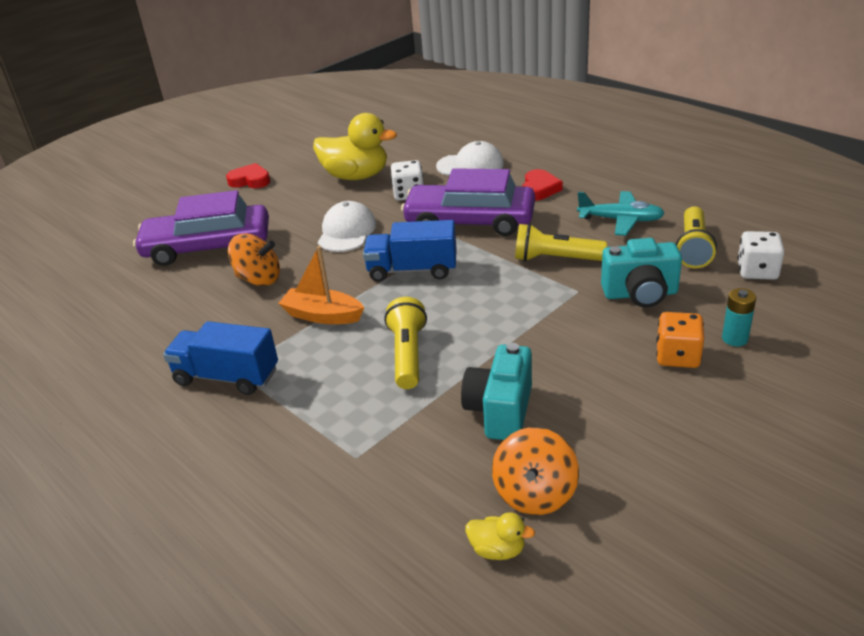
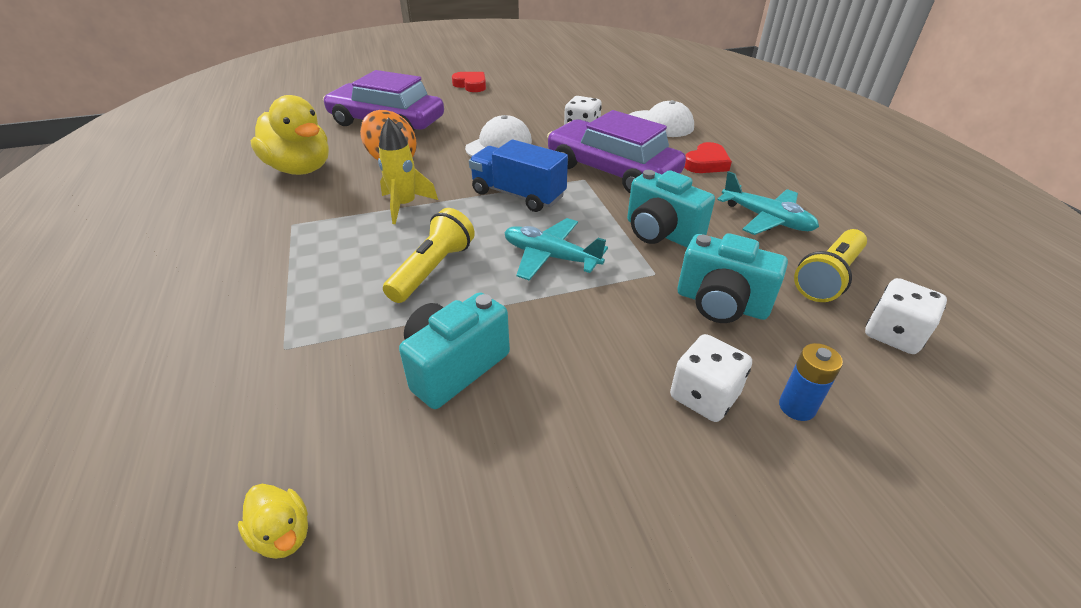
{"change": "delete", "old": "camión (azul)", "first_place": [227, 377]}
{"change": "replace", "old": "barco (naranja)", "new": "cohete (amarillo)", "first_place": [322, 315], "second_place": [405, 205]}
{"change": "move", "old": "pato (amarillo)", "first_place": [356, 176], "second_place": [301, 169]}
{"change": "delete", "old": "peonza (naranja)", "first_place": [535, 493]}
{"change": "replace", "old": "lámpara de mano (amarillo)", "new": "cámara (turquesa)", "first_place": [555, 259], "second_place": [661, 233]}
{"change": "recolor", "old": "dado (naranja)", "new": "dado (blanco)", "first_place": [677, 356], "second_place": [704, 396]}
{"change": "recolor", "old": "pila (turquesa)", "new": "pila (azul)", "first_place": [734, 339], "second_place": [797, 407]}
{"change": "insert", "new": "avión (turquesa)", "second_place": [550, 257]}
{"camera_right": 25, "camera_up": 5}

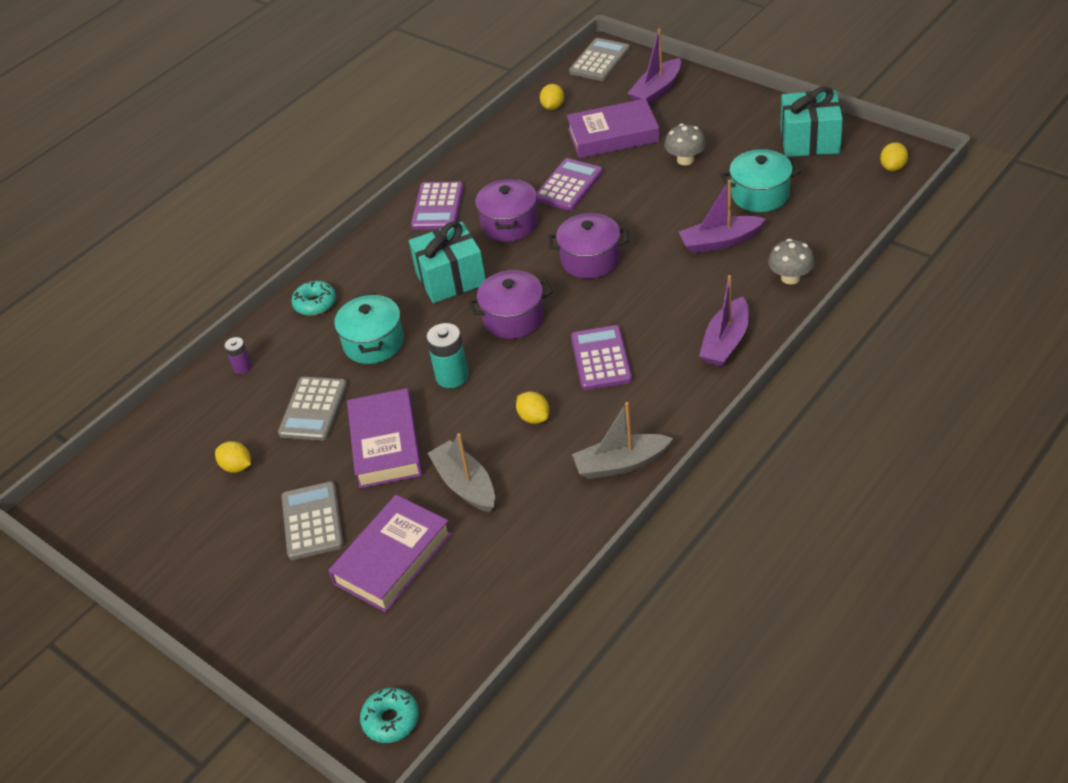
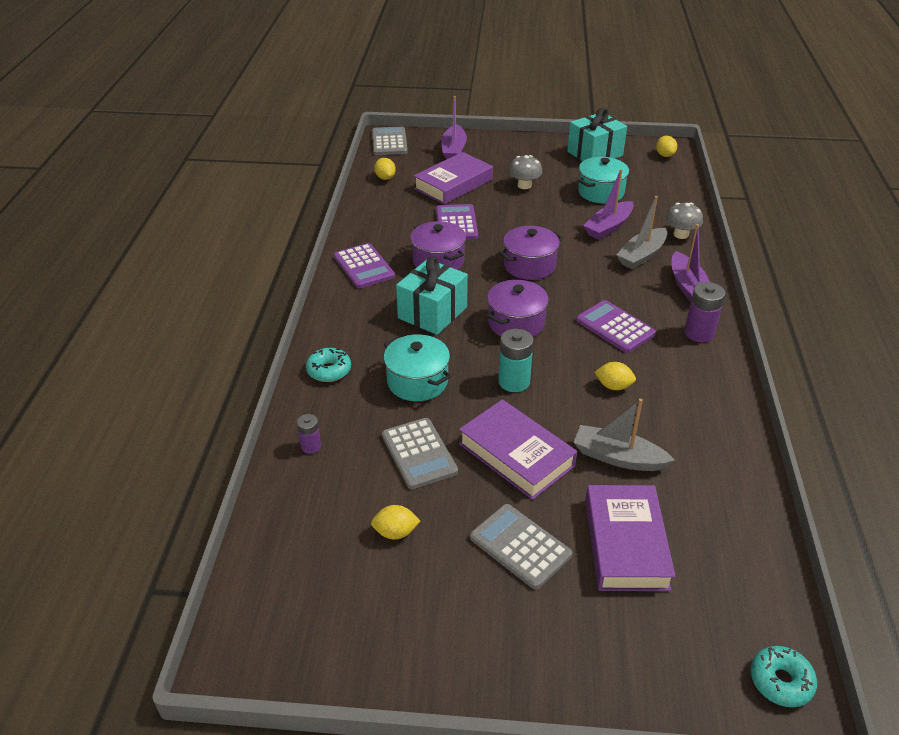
{"change": "move", "old": "barco (gris)", "first_place": [621, 464], "second_place": [641, 255]}
{"change": "insert", "new": "pila (morado)", "second_place": [699, 333]}
{"camera_right": -40, "camera_up": -5}

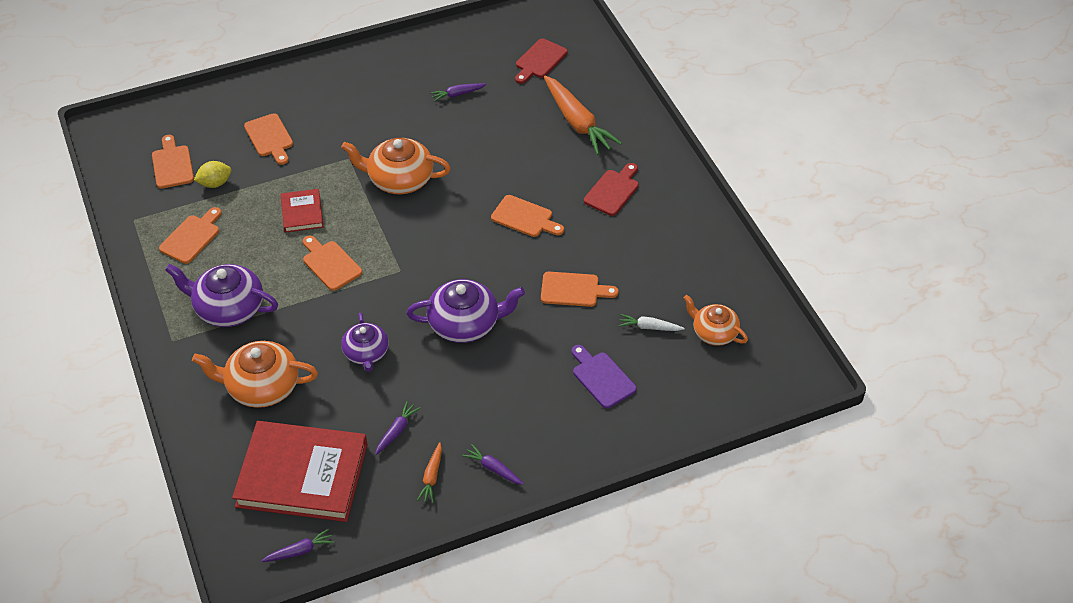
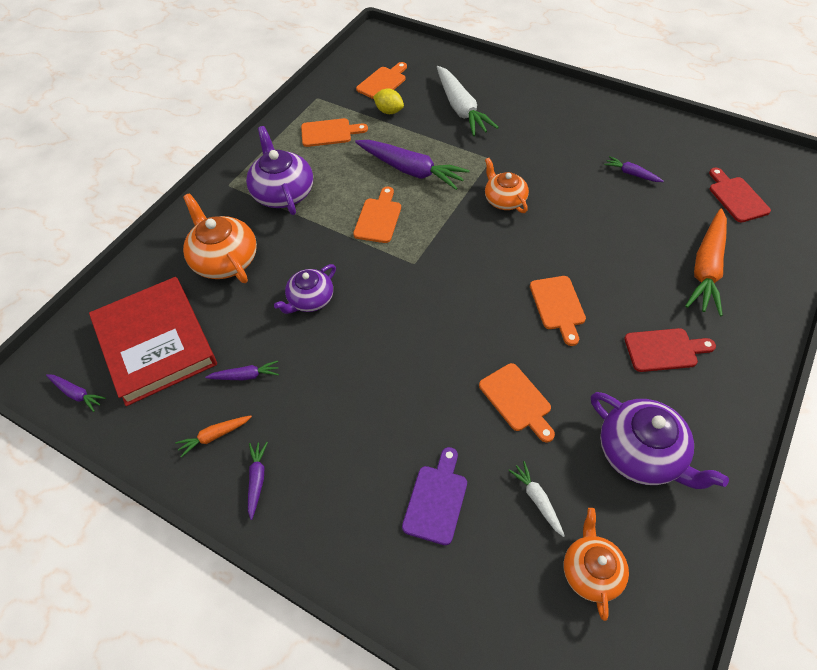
{"change": "replace", "old": "tabla de cortar (naranja)", "new": "zanahoria (blanco)", "first_place": [270, 138], "second_place": [461, 108]}
{"change": "replace", "old": "libro (rojo)", "new": "zanahoria (morado)", "first_place": [302, 213], "second_place": [411, 170]}
{"change": "resize", "old": "tetera (naranja)", "first_place": [399, 179], "second_place": [504, 200], "factor": 0.65}
{"change": "move", "old": "tetera (morado)", "first_place": [465, 324], "second_place": [641, 453]}
{"change": "rotate", "old": "tabla de cortar (rojo)", "first_place": [539, 61], "second_place": [736, 197], "degrees": 75}
{"camera_right": 55, "camera_up": 5}

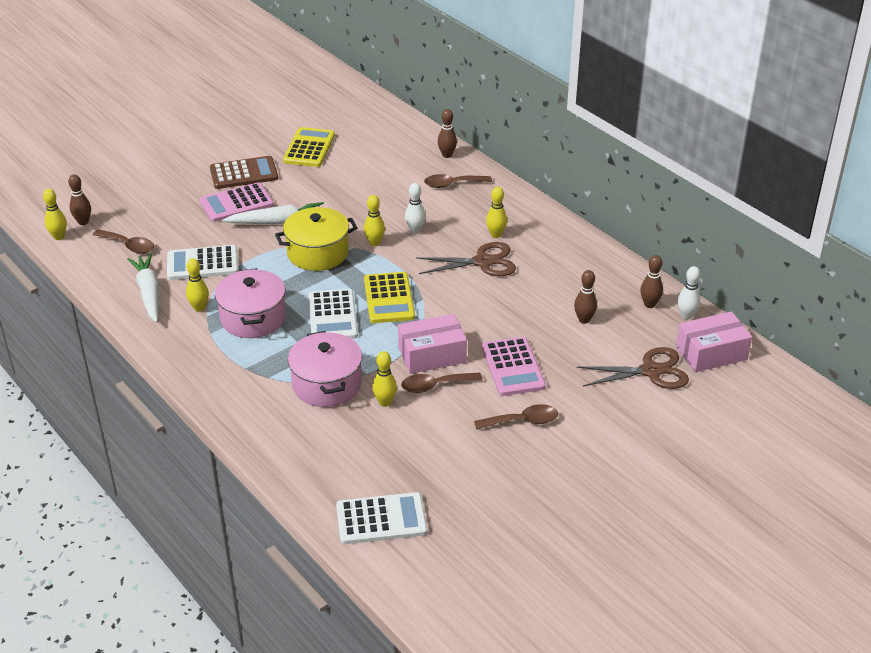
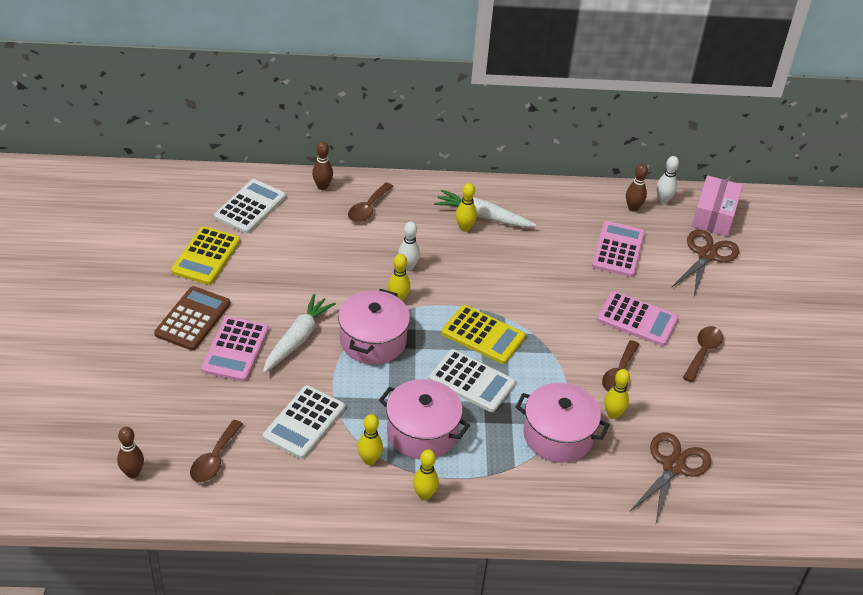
{"change": "move", "old": "bolo (amarillo)", "first_place": [59, 237], "second_place": [424, 495]}
{"change": "rotate", "old": "cuchara (marrón)", "first_place": [128, 245], "second_place": [214, 459], "degrees": 135}
{"change": "move", "old": "zanahoria (blanco)", "first_place": [149, 293], "second_place": [482, 216]}
{"change": "recolor", "old": "olla (amarillo)", "new": "olla (rosa)", "first_place": [318, 253], "second_place": [373, 340]}
{"change": "rotate", "old": "calculadora (amarillo)", "first_place": [309, 148], "second_place": [206, 256], "degrees": -120}
{"change": "move", "old": "calculadora (blanco)", "first_place": [381, 519], "second_place": [250, 207]}
{"change": "delete", "old": "caja (rosa)", "first_place": [432, 355]}
{"change": "move", "old": "tijeras (marrón)", "first_place": [483, 262], "second_place": [673, 466]}
{"change": "replace", "old": "bolo (marrón)", "new": "calculadora (rosa)", "first_place": [584, 320], "second_place": [618, 250]}
{"camera_right": -55, "camera_up": 5}

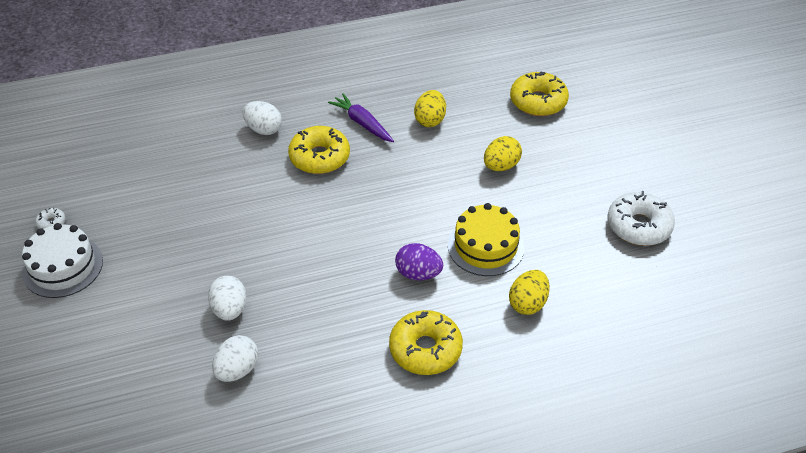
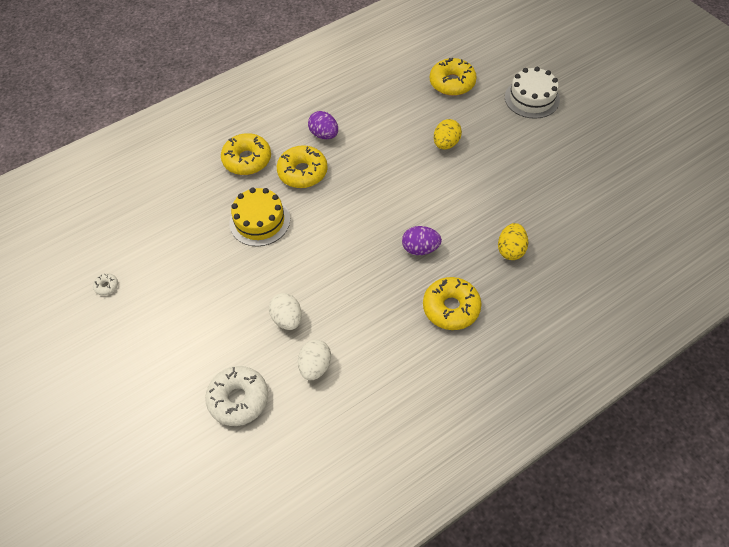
{"change": "move", "old": "tarta (blanco)", "first_place": [63, 267], "second_place": [532, 98]}
{"change": "replace", "old": "huevo (blanco)", "new": "rosquilla (amarillo)", "first_place": [263, 129], "second_place": [247, 160]}
{"change": "replace", "old": "zanahoria (morado)", "new": "huevo (morado)", "first_place": [362, 123], "second_place": [324, 135]}
{"change": "delete", "old": "huevo (amarillo)", "first_place": [430, 120]}
{"change": "move", "old": "tarta (amarillo)", "first_place": [485, 246], "second_place": [259, 221]}
{"change": "move", "old": "rosquilla (blanco)", "first_place": [638, 226], "second_place": [238, 399]}
{"camera_right": -15, "camera_up": 10}

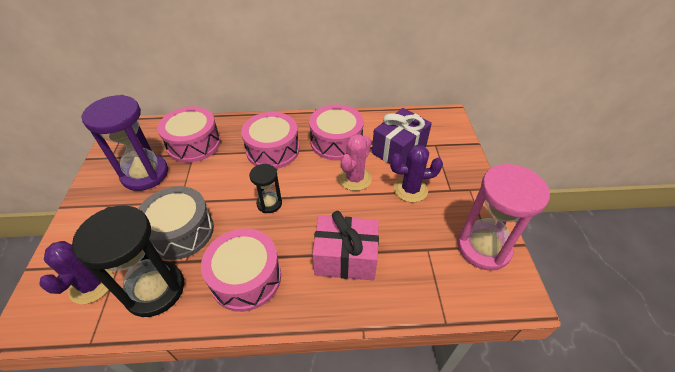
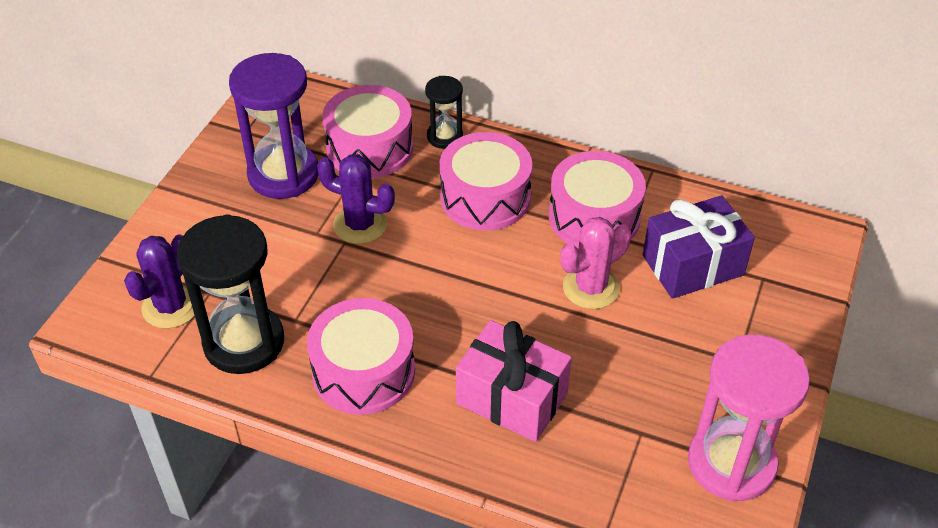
{"change": "delete", "old": "tambor (gris)", "first_place": [181, 232]}
{"change": "move", "old": "reloj de arena (negro)", "first_place": [269, 203], "second_place": [444, 136]}
{"change": "move", "old": "cactus (morado)", "first_place": [410, 189], "second_place": [360, 225]}
{"camera_right": 25, "camera_up": 0}

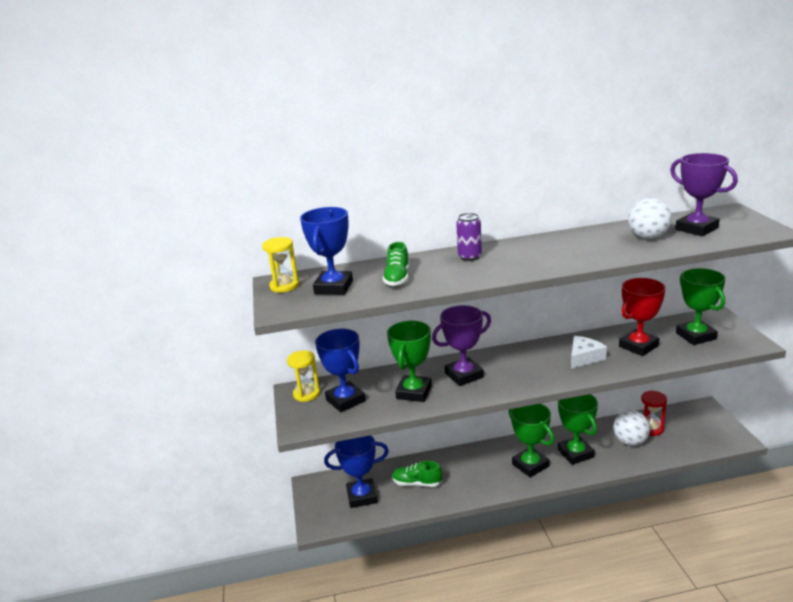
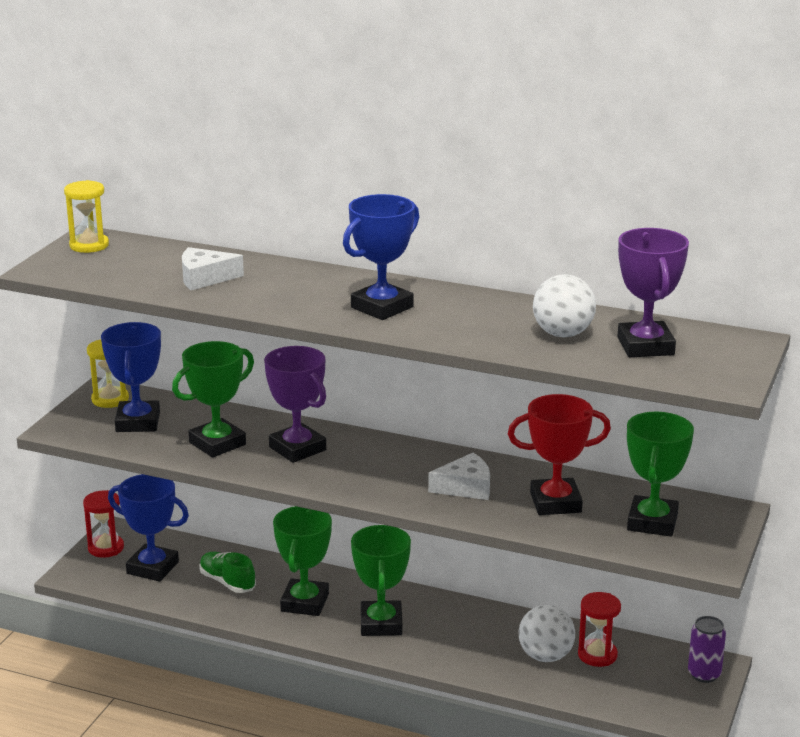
{"change": "move", "old": "trofeo (azul)", "first_place": [333, 287], "second_place": [382, 307]}
{"change": "replace", "old": "zapato (verde)", "new": "queso (blanco)", "first_place": [397, 278], "second_place": [205, 278]}
{"change": "rotate", "old": "trofeo (morado)", "first_place": [464, 375], "second_place": [297, 449], "degrees": 45}
{"change": "move", "old": "lata (morado)", "first_place": [469, 257], "second_place": [704, 674]}
{"change": "move", "old": "trofeo (verde)", "first_place": [575, 453], "second_place": [305, 602]}
{"change": "insert", "new": "reloj de arena (rojo)", "second_place": [106, 548]}
{"camera_right": 30, "camera_up": 0}

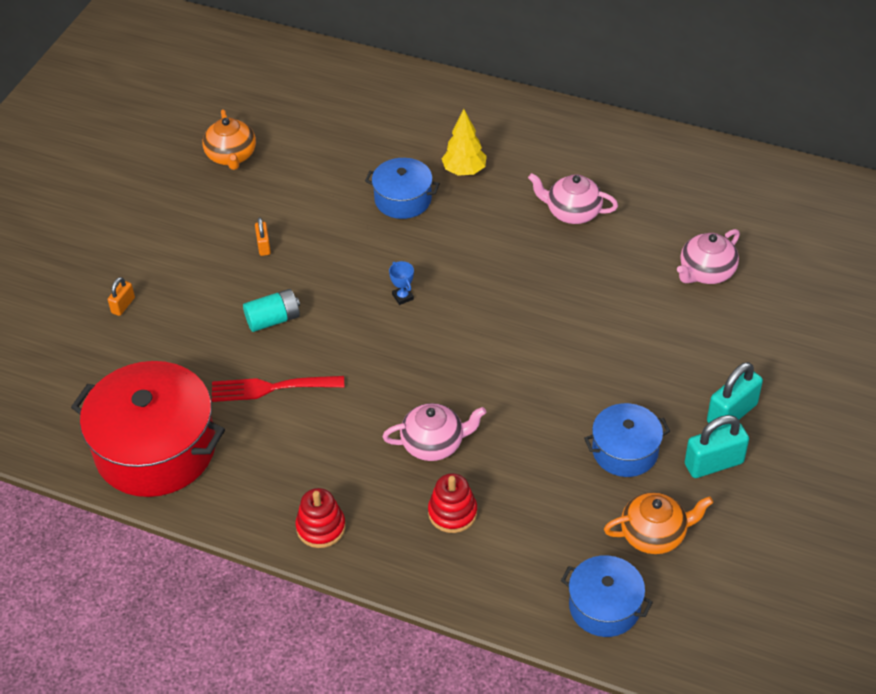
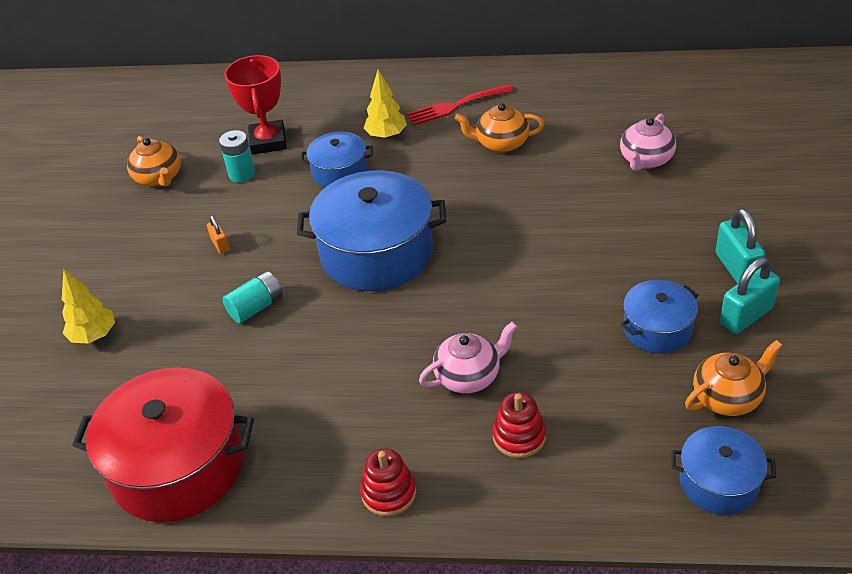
{"change": "replace", "old": "candado (naranja)", "new": "árbol (amarillo)", "first_place": [123, 305], "second_place": [94, 336]}
{"change": "move", "old": "tenedor (rojo)", "first_place": [271, 388], "second_place": [455, 106]}
{"change": "replace", "old": "trofeo (azul)", "new": "olla (azul)", "first_place": [402, 297], "second_place": [376, 253]}
{"change": "recolor", "old": "tetera (rosa)", "new": "tetera (naranja)", "first_place": [572, 212], "second_place": [501, 143]}
{"change": "rotate", "old": "candado (turquesa)", "first_place": [731, 413], "second_place": [736, 268], "degrees": -45}
{"change": "insert", "new": "pila (turquesa)", "second_place": [242, 174]}
{"change": "insert", "new": "trofeo (rojo)", "second_place": [268, 142]}
{"camera_right": -15, "camera_up": -5}

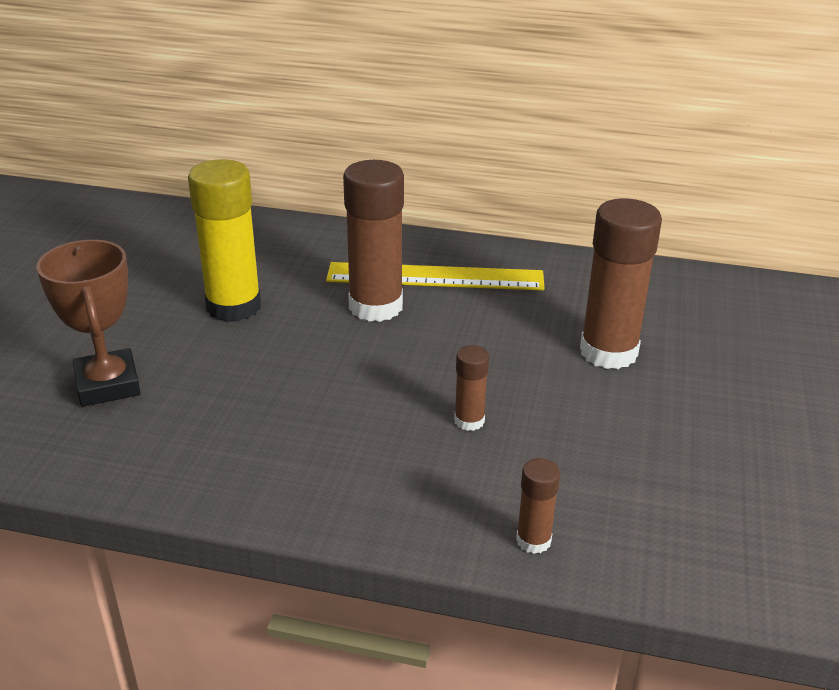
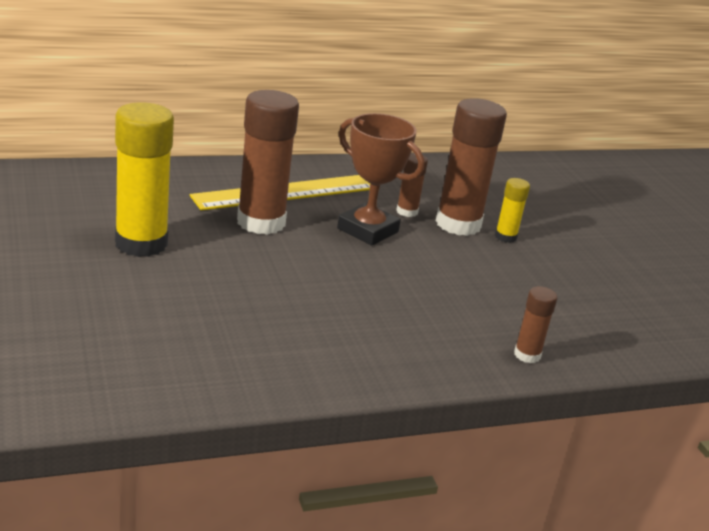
{"change": "move", "old": "trofeo (marrón)", "first_place": [108, 384], "second_place": [367, 230]}
{"change": "move", "old": "barra de pegamento (marrón)", "first_place": [469, 421], "second_place": [407, 212]}
{"change": "insert", "new": "barra de pegamento (amarillo)", "second_place": [505, 237]}
{"camera_right": -35, "camera_up": -5}

